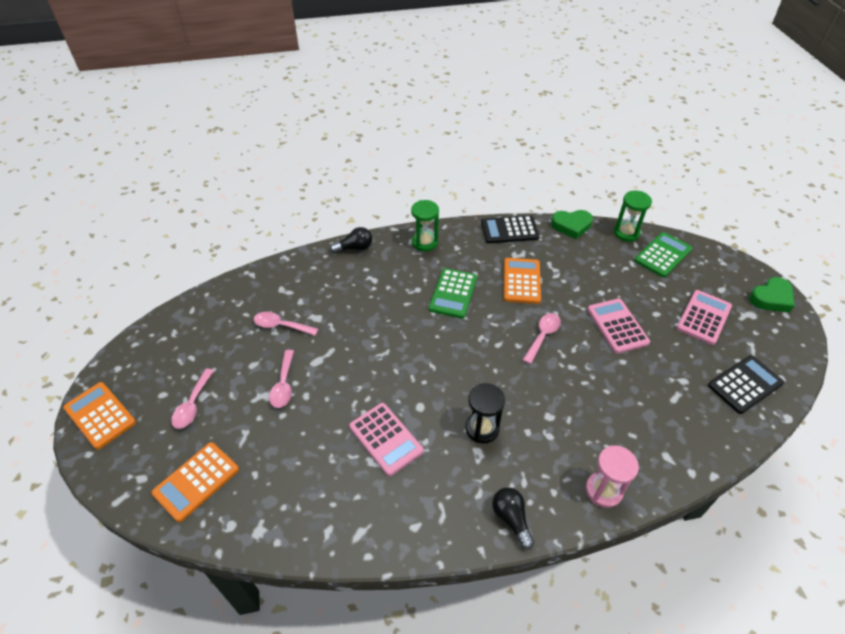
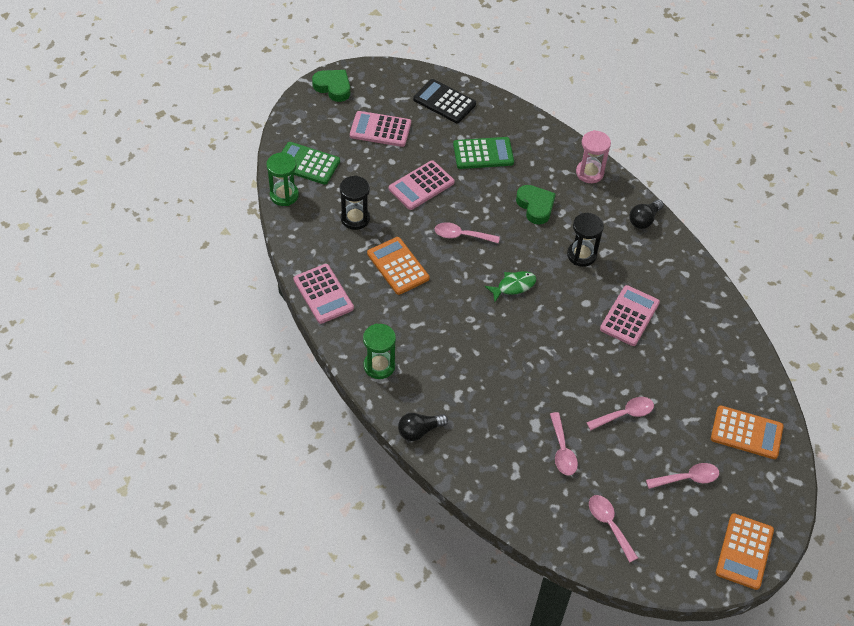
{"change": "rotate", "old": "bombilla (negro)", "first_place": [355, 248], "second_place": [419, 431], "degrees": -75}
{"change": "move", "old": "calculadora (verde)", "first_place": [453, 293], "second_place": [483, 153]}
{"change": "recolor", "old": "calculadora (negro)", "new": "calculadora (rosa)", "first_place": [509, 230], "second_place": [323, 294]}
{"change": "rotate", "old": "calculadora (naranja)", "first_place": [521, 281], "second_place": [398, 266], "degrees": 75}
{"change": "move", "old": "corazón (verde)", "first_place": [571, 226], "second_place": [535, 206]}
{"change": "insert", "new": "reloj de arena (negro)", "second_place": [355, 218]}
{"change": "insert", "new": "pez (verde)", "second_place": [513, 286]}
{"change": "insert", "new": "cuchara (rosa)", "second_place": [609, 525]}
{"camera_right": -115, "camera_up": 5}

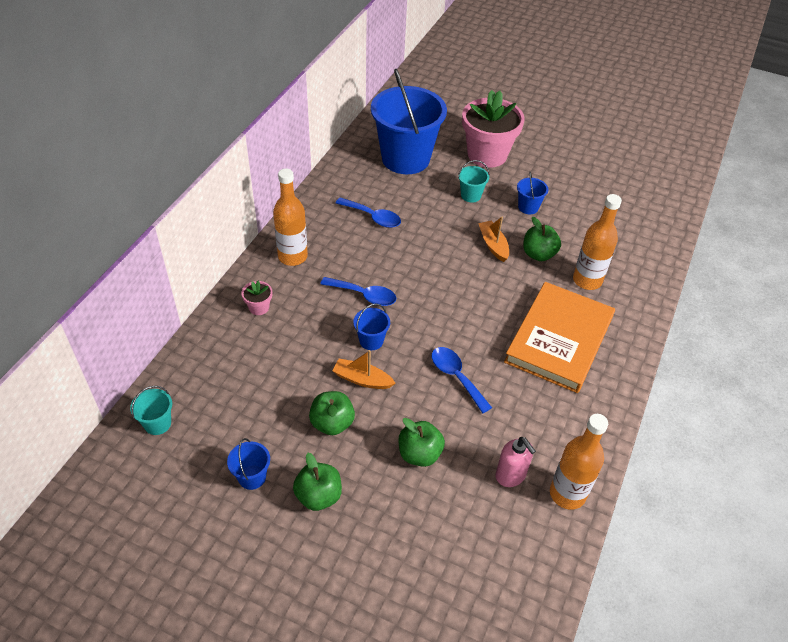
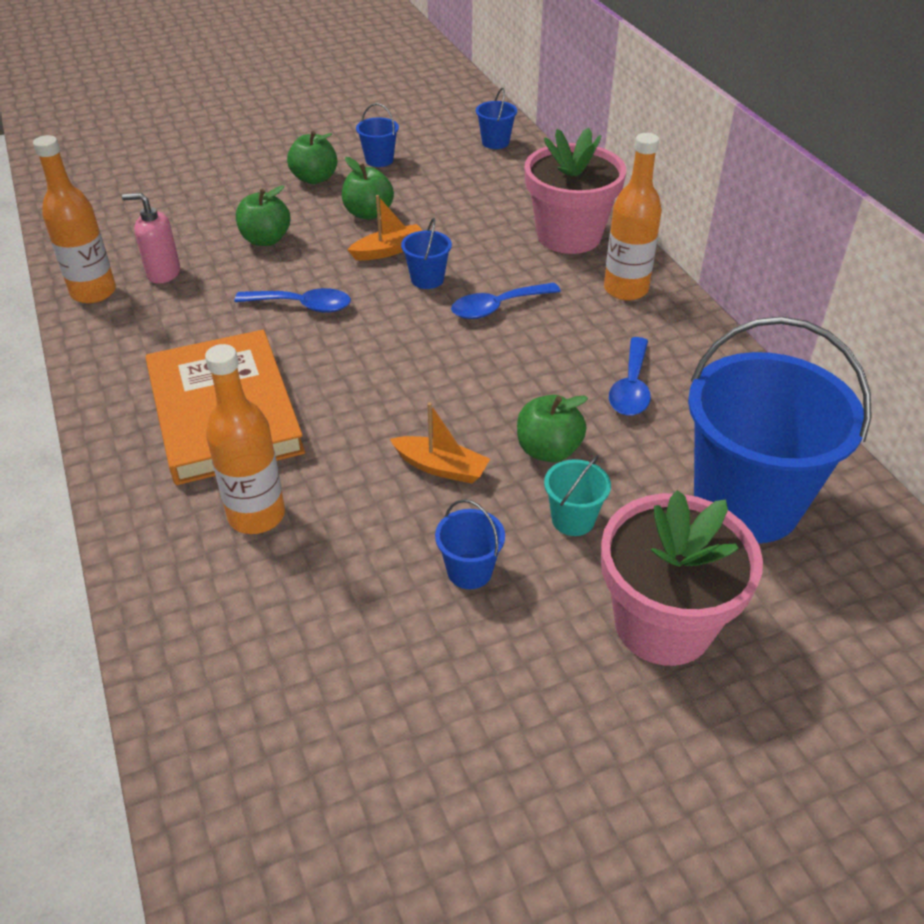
{"change": "recolor", "old": "balde (turquesa)", "new": "balde (azul)", "first_place": [157, 423], "second_place": [495, 142]}
{"change": "resize", "old": "maceta (rosa)", "first_place": [259, 307], "second_place": [569, 236], "factor": 2.41}
{"change": "rotate", "old": "cuchara (azul)", "first_place": [373, 217], "second_place": [631, 387], "degrees": -60}
{"change": "move", "old": "manzana (verde)", "first_place": [538, 254], "second_place": [548, 450]}
{"camera_right": 135, "camera_up": -5}

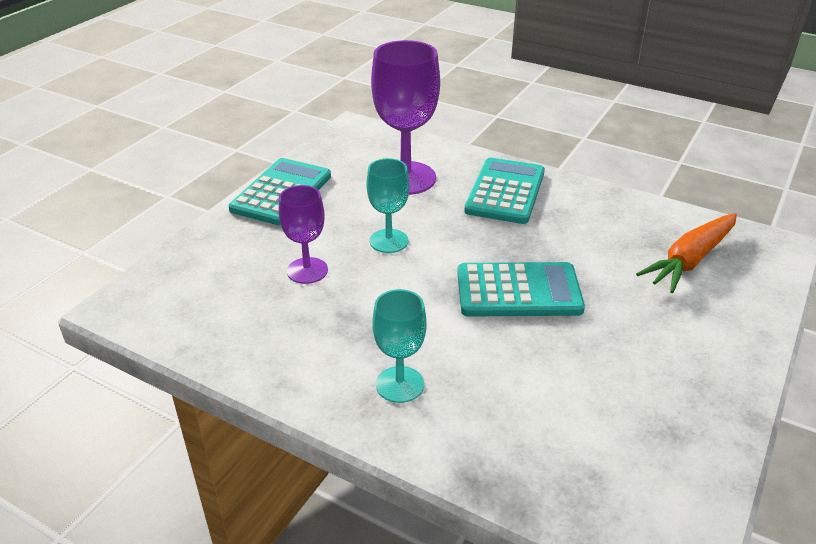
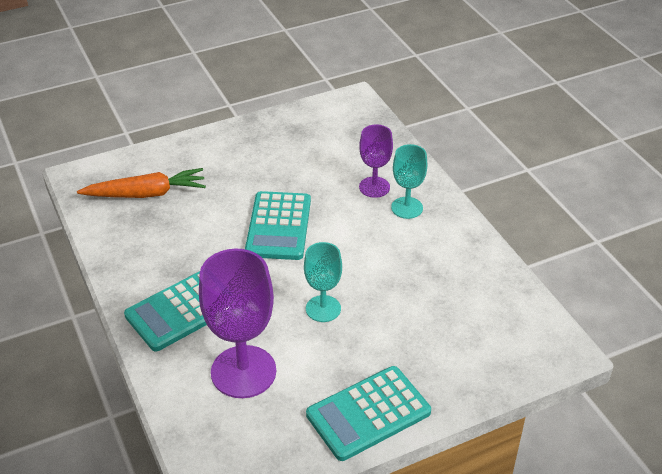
{"change": "move", "old": "copa (morado)", "first_place": [307, 270], "second_place": [374, 187]}
{"change": "rotate", "old": "calculadora (turquesa)", "first_place": [518, 291], "second_place": [278, 226], "degrees": -120}
{"camera_right": -145, "camera_up": 5}

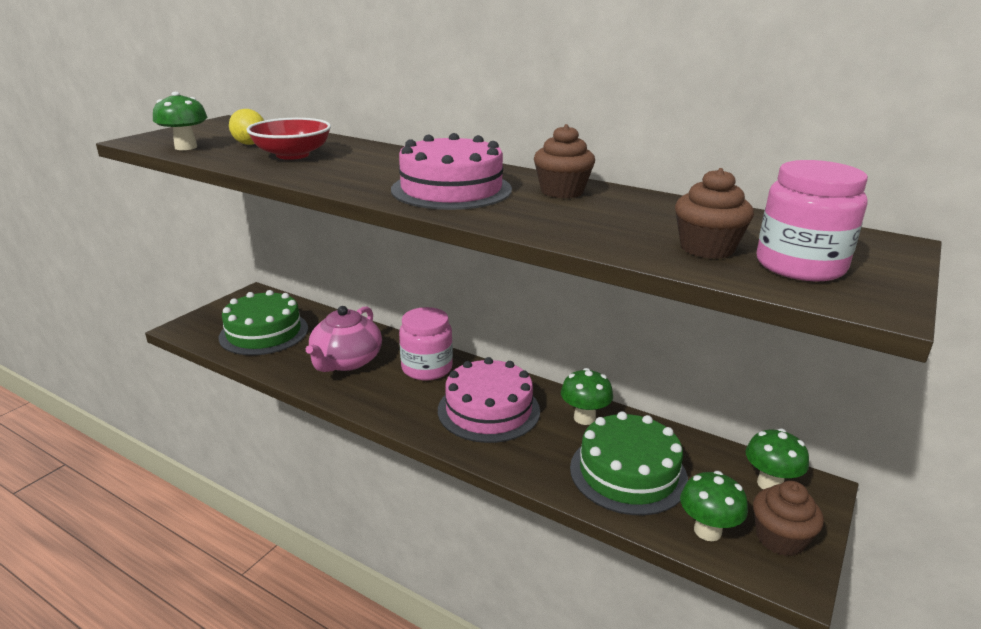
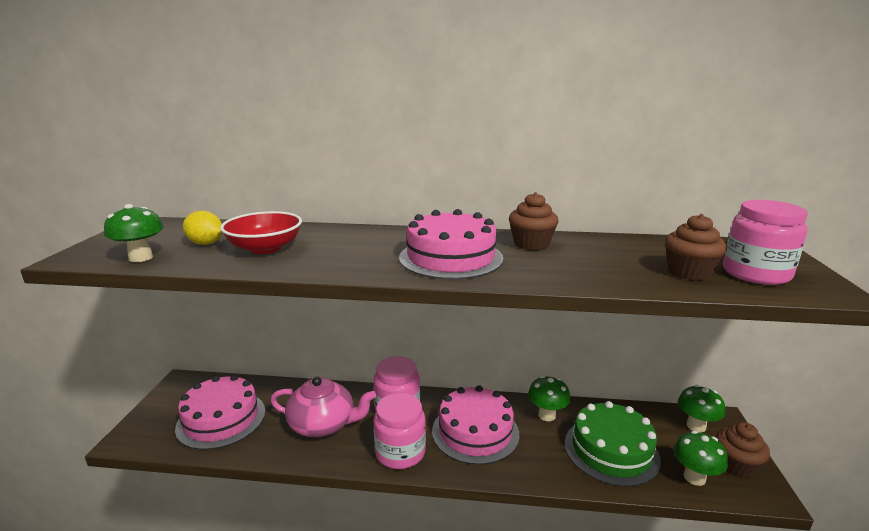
{"change": "recolor", "old": "tarta (verde)", "new": "tarta (rosa)", "first_place": [264, 333], "second_place": [221, 419]}
{"change": "rotate", "old": "tetera (rosa)", "first_place": [346, 361], "second_place": [323, 424], "degrees": -75}
{"change": "insert", "new": "tarro (rosa)", "second_place": [400, 452]}
{"camera_right": -25, "camera_up": -5}

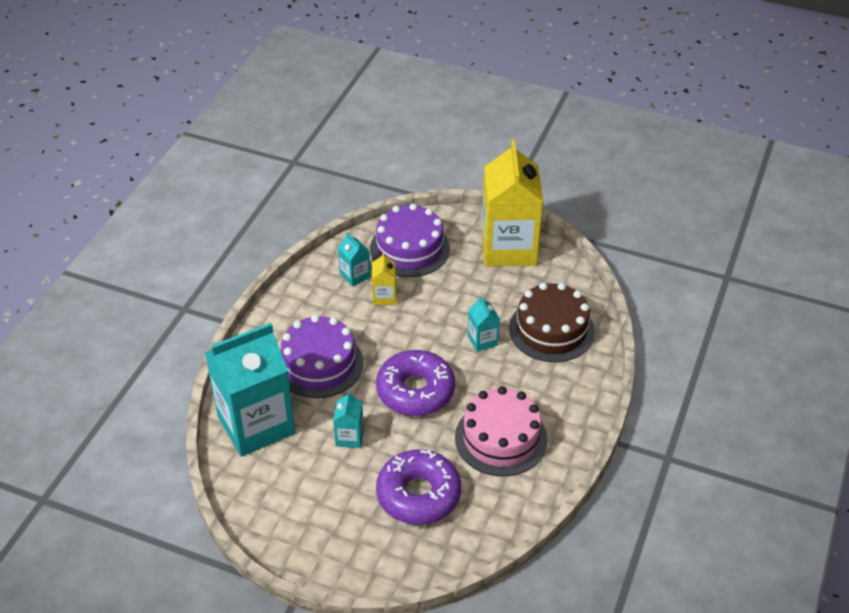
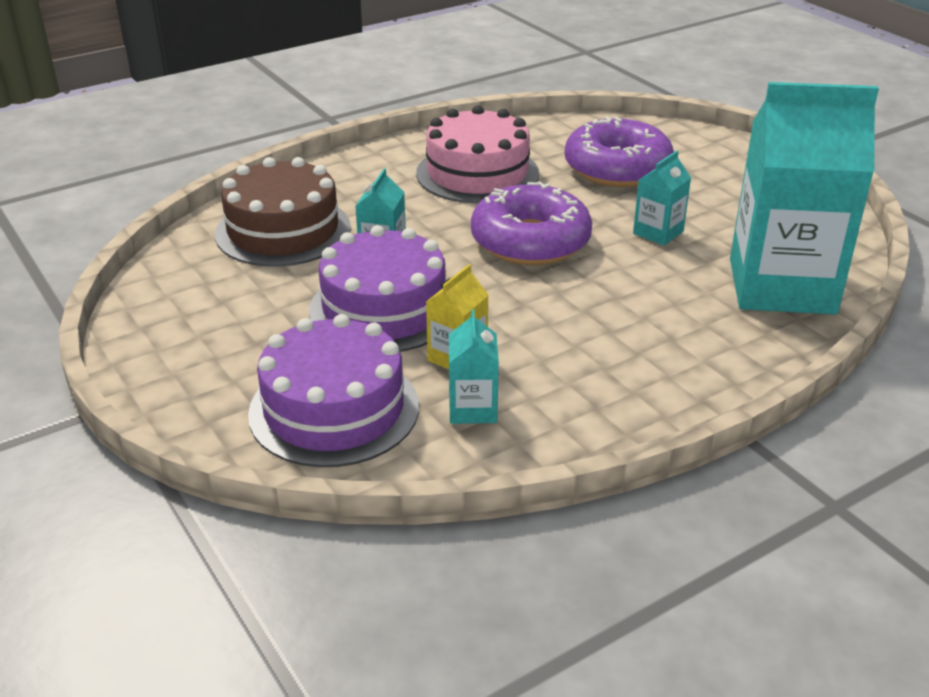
{"change": "move", "old": "tarta (morado)", "first_place": [319, 364], "second_place": [384, 308]}
{"change": "delete", "old": "cartón de leche (amarillo)", "first_place": [508, 248]}
{"camera_right": -145, "camera_up": -10}

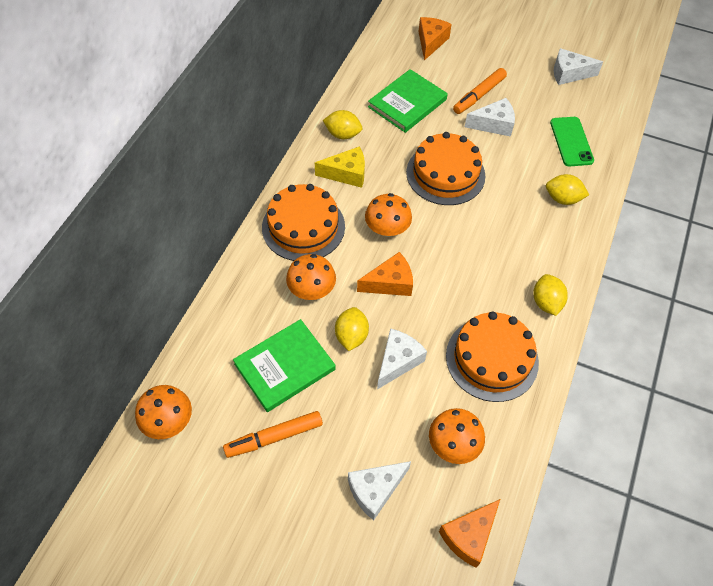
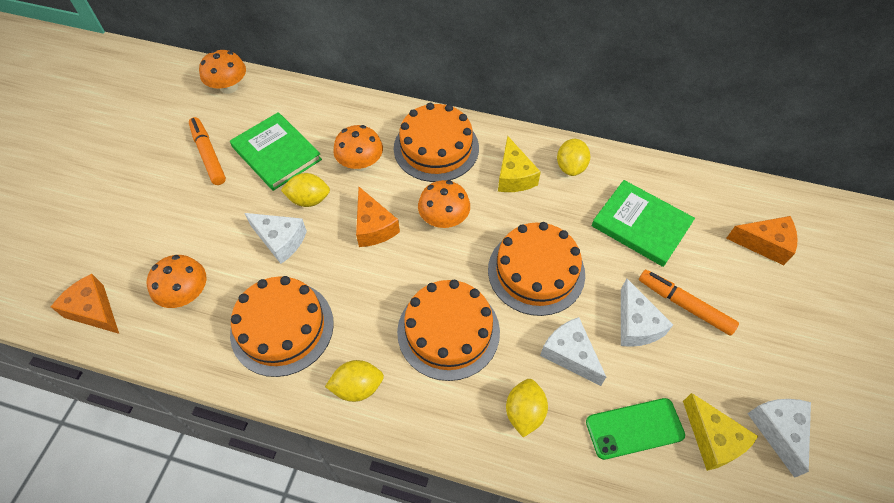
{"change": "move", "old": "queso (blanco)", "first_place": [375, 490], "second_place": [570, 354]}
{"change": "insert", "new": "tarta (naranja)", "second_place": [448, 331]}
{"change": "insert", "new": "queso (amarillo)", "second_place": [713, 439]}
{"camera_right": 85, "camera_up": 0}

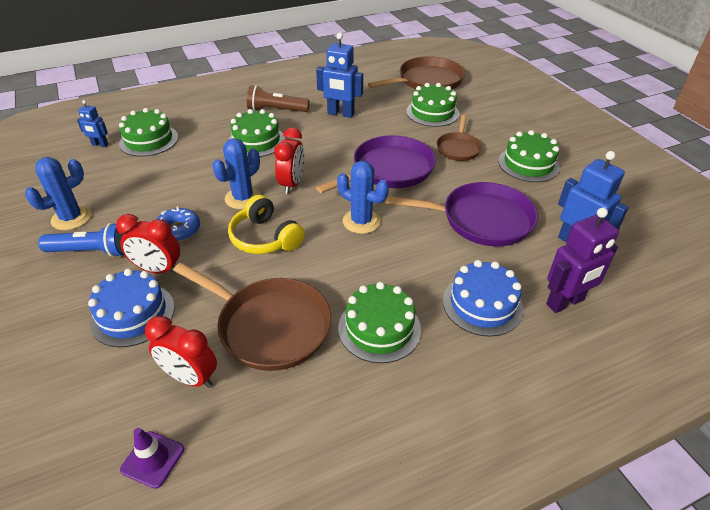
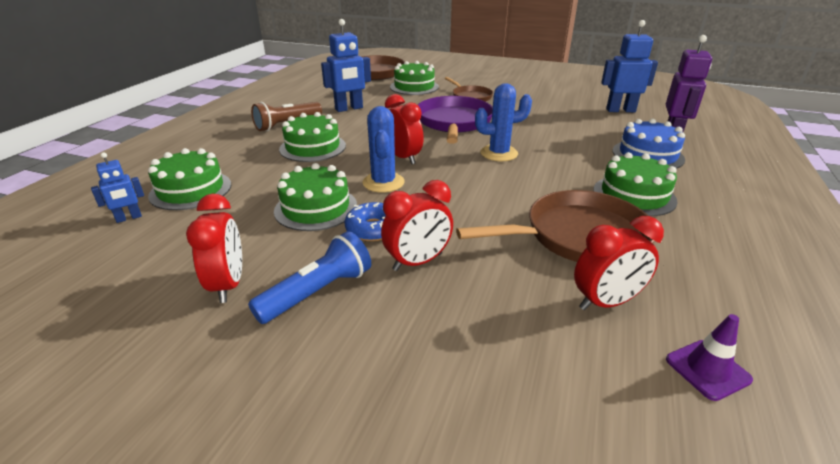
{"change": "replace", "old": "cactus (azul)", "new": "despertador (rojo)", "first_place": [71, 218], "second_place": [228, 285]}
{"change": "delete", "old": "tarta (azul)", "first_place": [132, 314]}
{"change": "delete", "old": "auriculares (amarillo)", "first_place": [265, 238]}
{"change": "delete", "old": "sartén (morado)", "first_place": [481, 220]}
{"change": "move", "old": "tarta (verde)", "first_place": [528, 164], "second_place": [316, 208]}
{"camera_right": -45, "camera_up": -10}

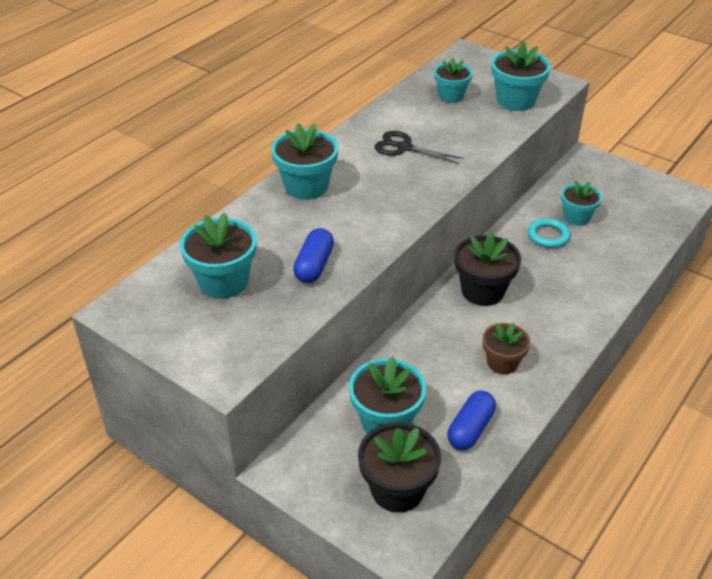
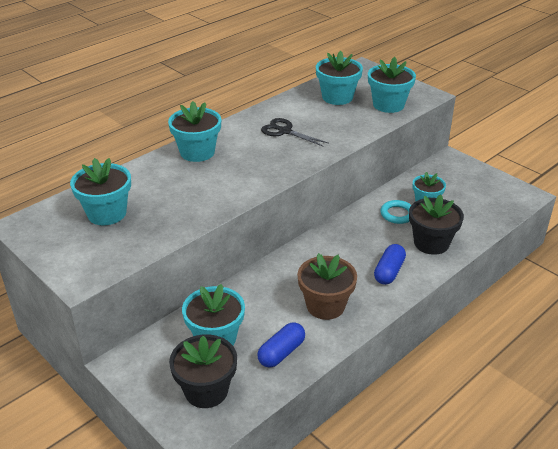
{"change": "move", "old": "cápsula (azul)", "first_place": [314, 266], "second_place": [389, 272]}
{"change": "resize", "old": "maceta (turquesa)", "first_place": [451, 96], "second_place": [337, 97], "factor": 1.5}
{"change": "move", "old": "maceta (negro)", "first_place": [483, 291], "second_place": [431, 243]}
{"change": "resize", "old": "maceta (marrón)", "first_place": [502, 362], "second_place": [325, 306], "factor": 1.5}
{"camera_right": 10, "camera_up": -5}

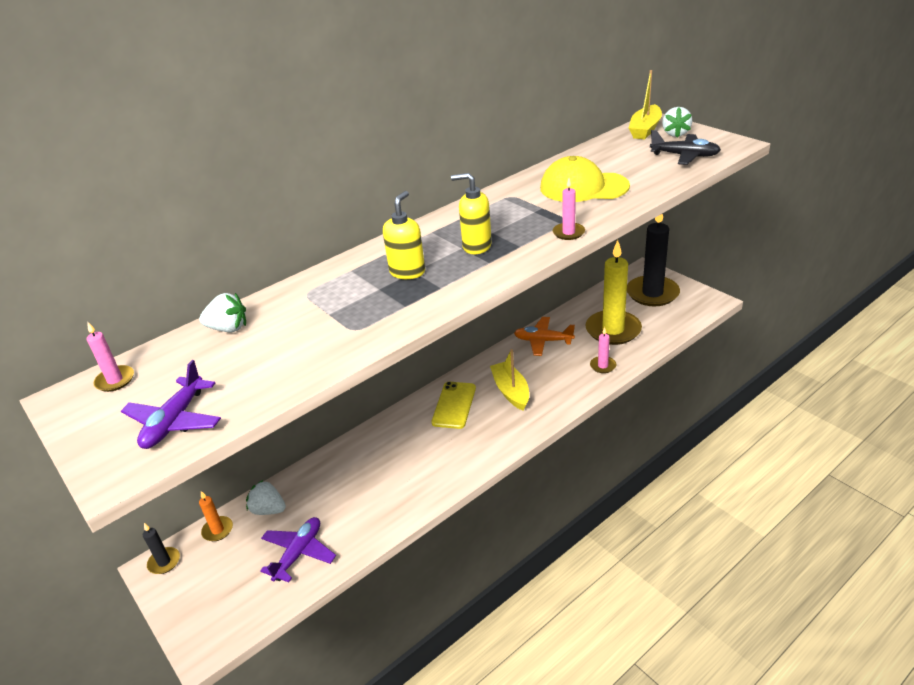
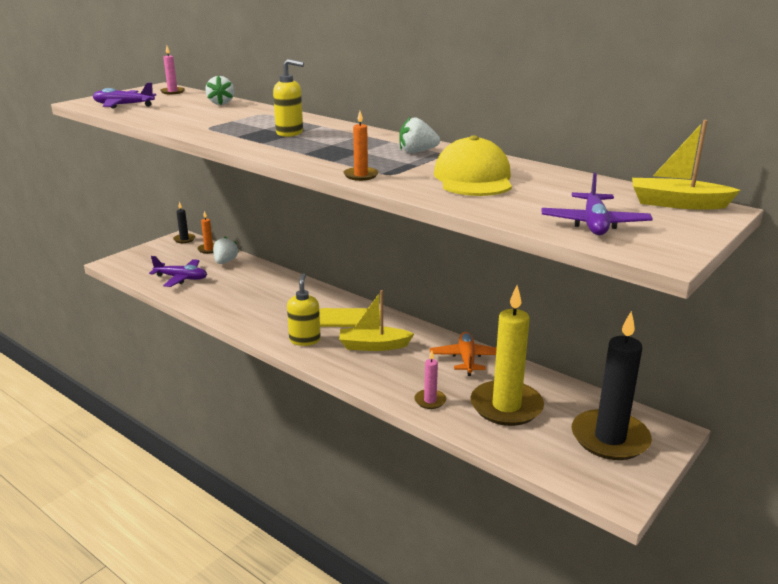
{"change": "move", "old": "dispensador de jabón (amarillo)", "first_place": [476, 246], "second_place": [305, 340]}
{"change": "rotate", "old": "barco (amarillo)", "first_place": [511, 391], "second_place": [373, 346], "degrees": -150}
{"change": "recolor", "old": "vela (rosa)", "new": "vela (naranja)", "first_place": [568, 233], "second_place": [361, 175]}
{"change": "recolor", "old": "avión (negro)", "new": "avión (morado)", "first_place": [684, 156], "second_place": [594, 224]}
{"change": "move", "old": "fresa (blanco)", "first_place": [675, 134], "second_place": [417, 152]}
{"camera_right": 75, "camera_up": -10}

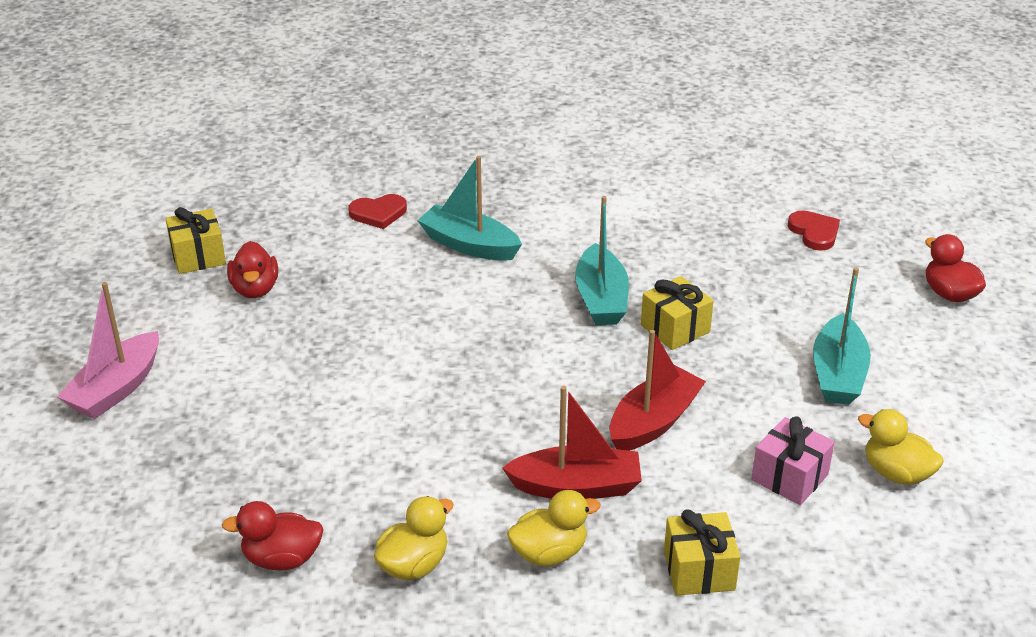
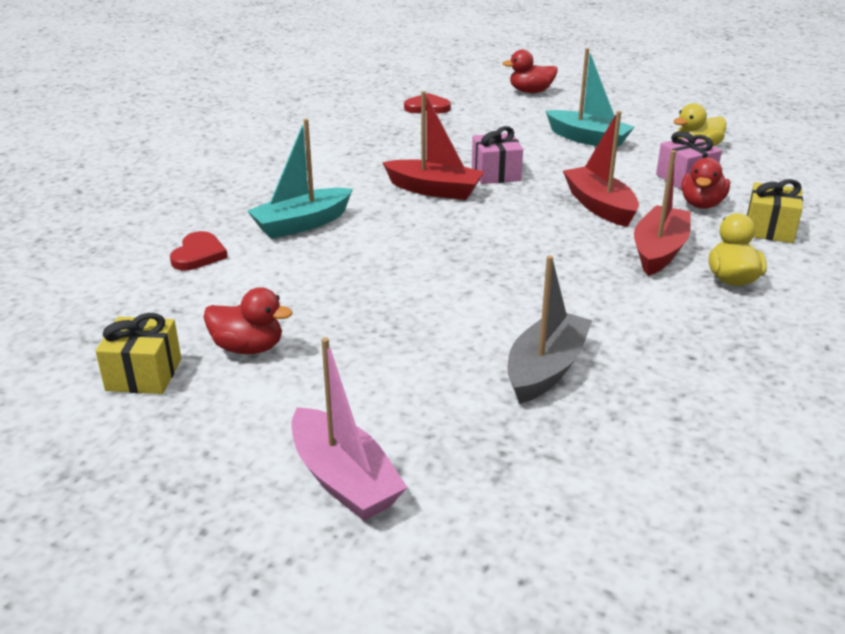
{"change": "move", "old": "pato (rojo)", "first_place": [282, 559], "second_place": [701, 204]}
{"change": "delete", "old": "pato (amarillo)", "first_place": [414, 565]}
{"change": "recolor", "old": "barco (turquesa)", "new": "barco (rojo)", "first_place": [601, 299], "second_place": [434, 190]}
{"change": "recolor", "old": "regalo (amarillo)", "new": "regalo (rosa)", "first_place": [675, 329], "second_place": [496, 174]}
{"change": "insert", "new": "barco (gris)", "second_place": [546, 369]}
{"camera_right": -65, "camera_up": -5}

